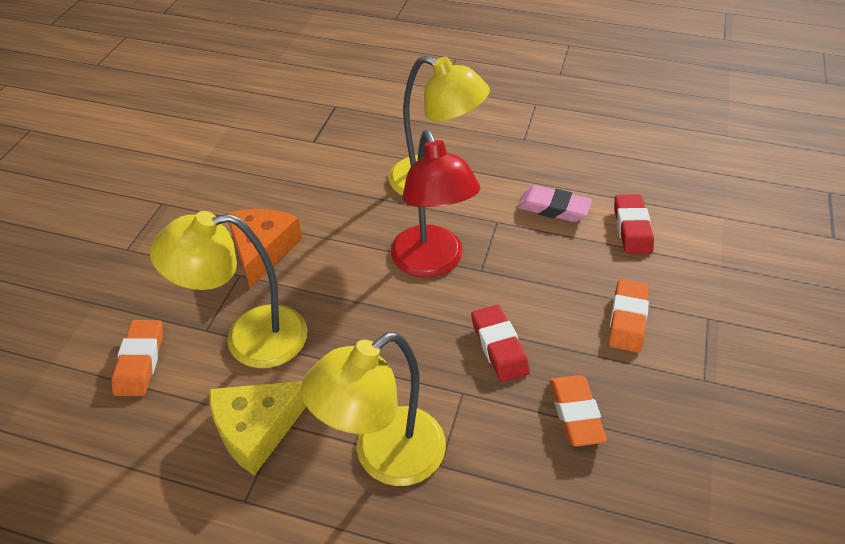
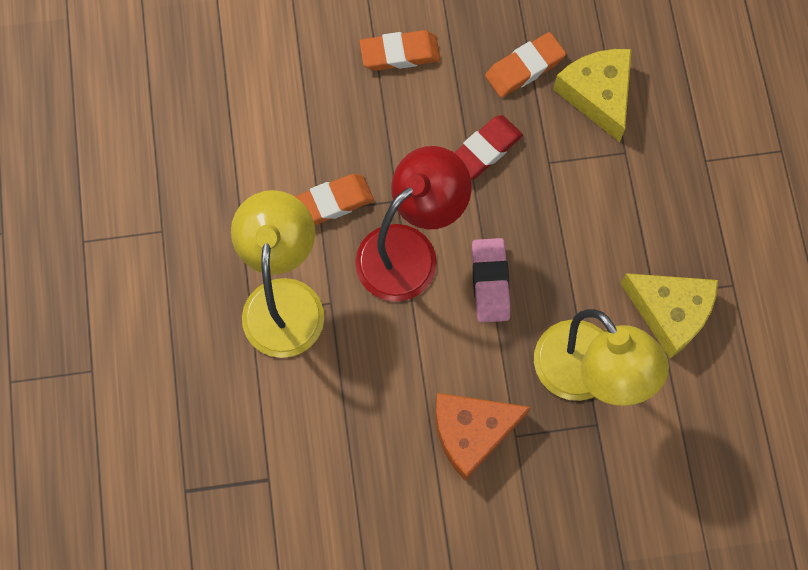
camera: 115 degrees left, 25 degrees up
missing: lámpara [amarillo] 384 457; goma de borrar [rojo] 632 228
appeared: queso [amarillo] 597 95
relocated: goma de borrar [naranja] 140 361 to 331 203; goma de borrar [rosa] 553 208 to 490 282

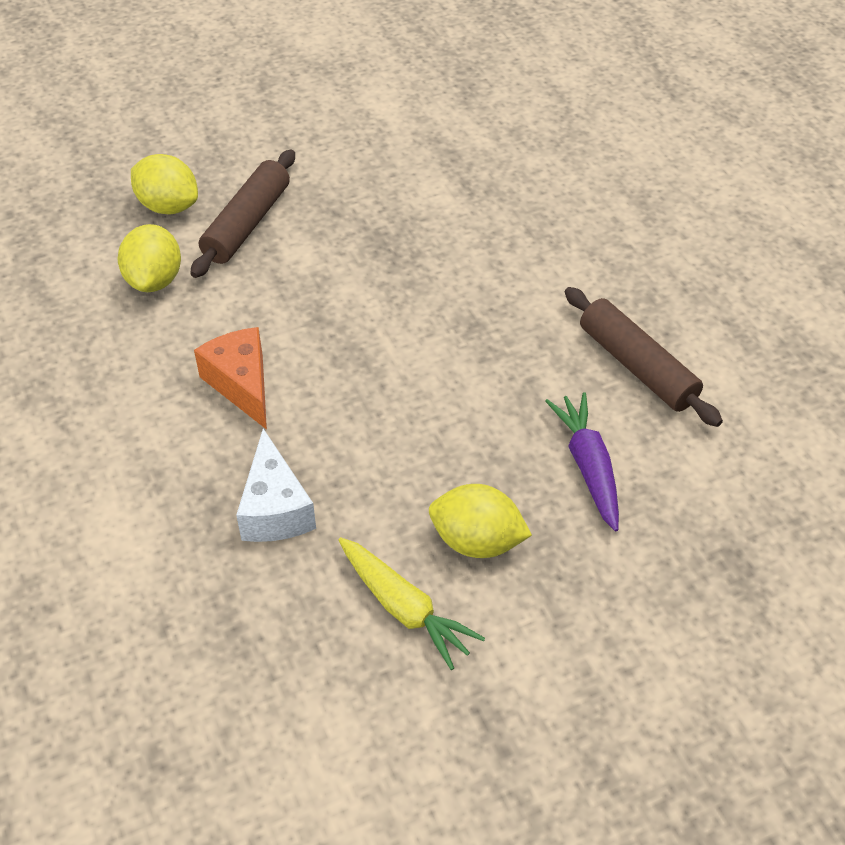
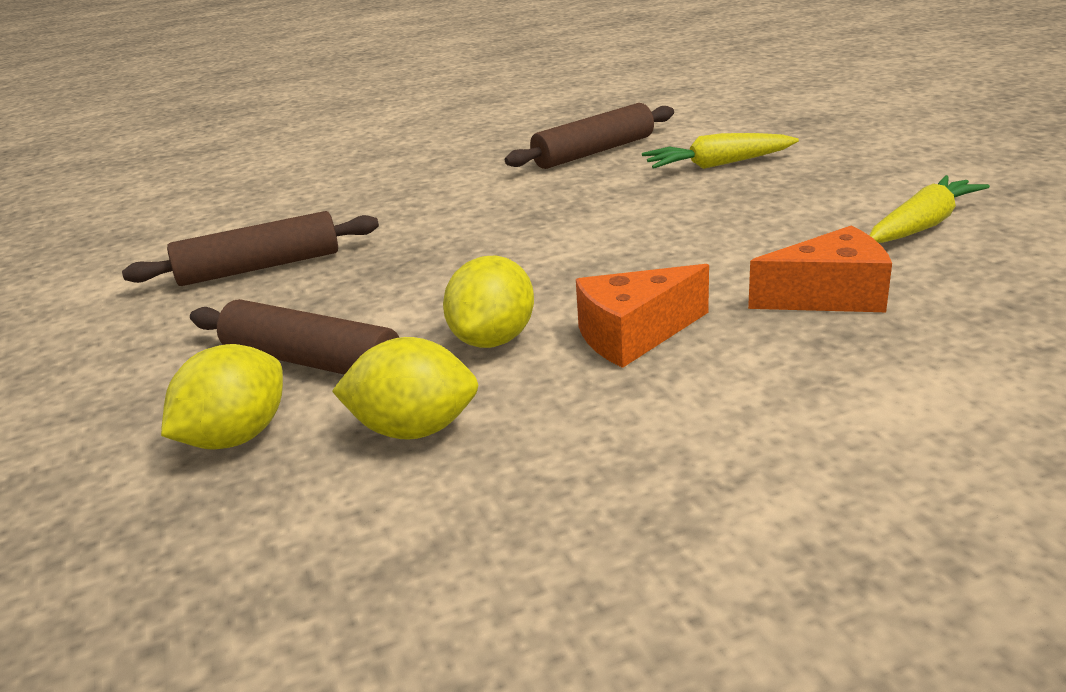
camera: 85 degrees left, 20 degrees down
appeared: rodillo [marrón] 259 267
relocated: limón [amarillo] 477 541 to 493 339
colour: zanahoria [morado] 588 467 to zanahoria [amarillo] 718 164; queso [blanco] 275 509 to queso [naranja] 829 296

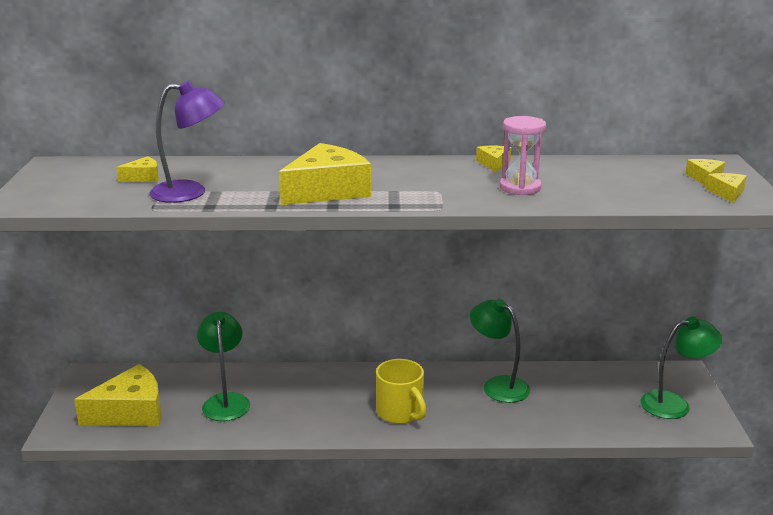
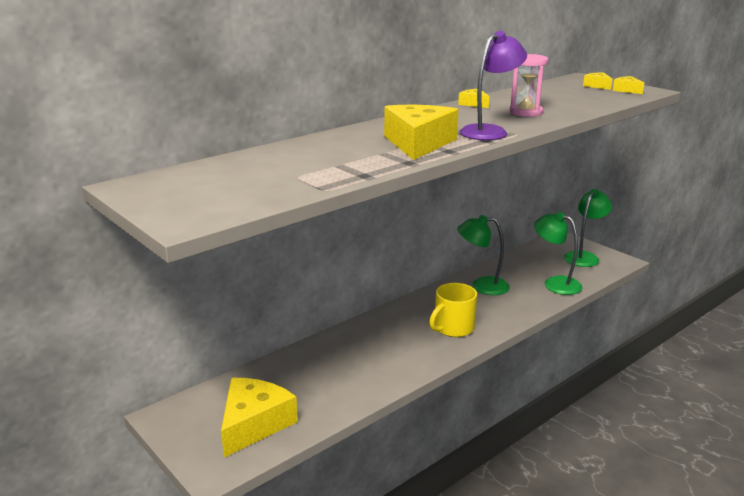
camera: 40 degrees left, 0 degrees up
missing: queso [amarillo] 143 177
relocated: lámpara [morado] 190 192 to 490 131; lámpara [verde] 225 401 to 555 283
spun: taza [amarillo] 400 412 = 453 328 120 degrees clockwise

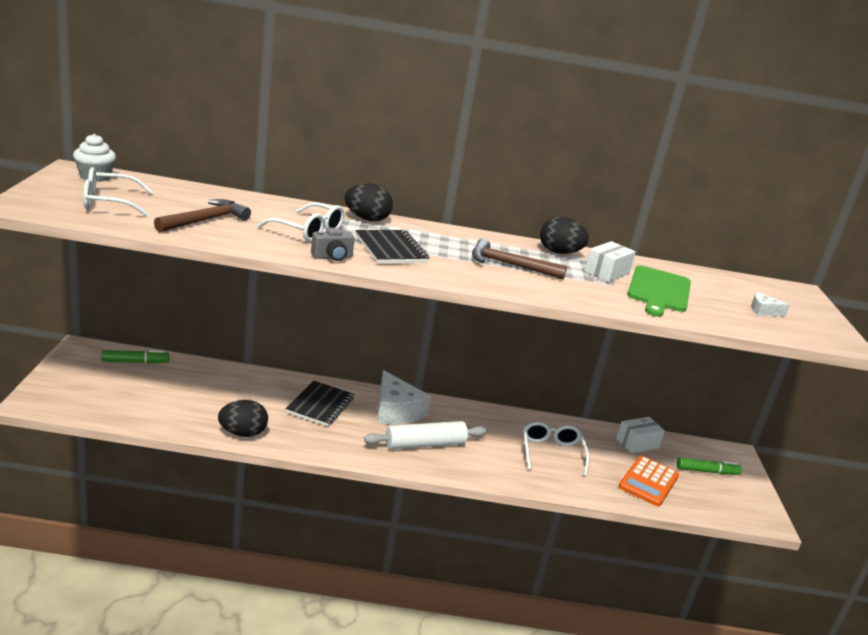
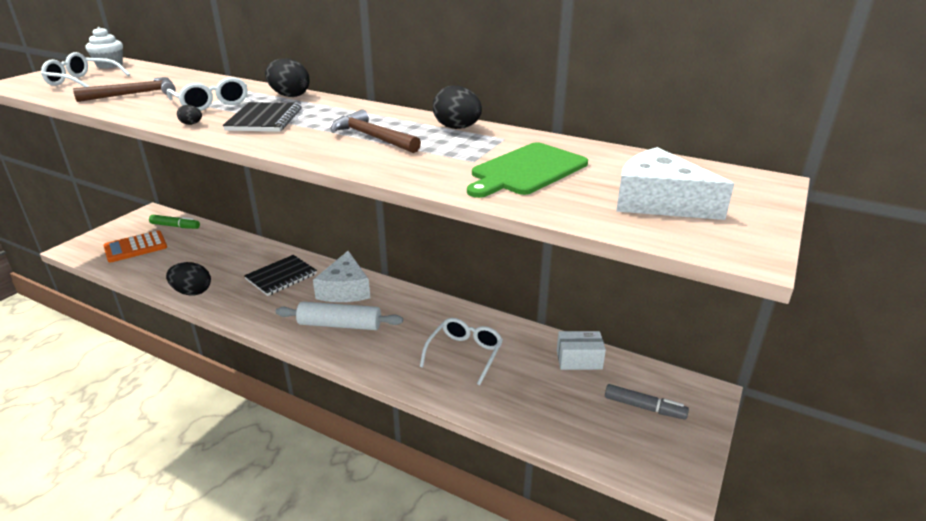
camera: 30 degrees right, 5 degrees up
missing: caja [blanco] 606 272
relocated: calculadora [naranja] 648 481 to 135 247
exchanged: cámara [gris] 332 257 to huevo [negro] 191 124
colour: rotulador [verde] 707 471 to rotulador [gris] 644 407
size: queso [blanco] 763 311 = 658 202 x2.13

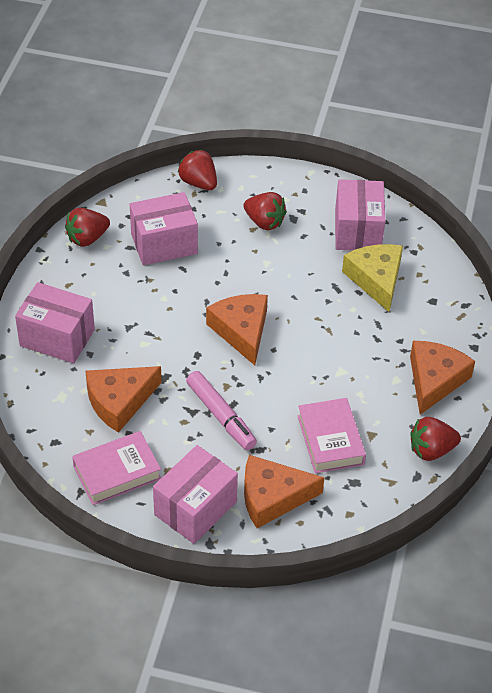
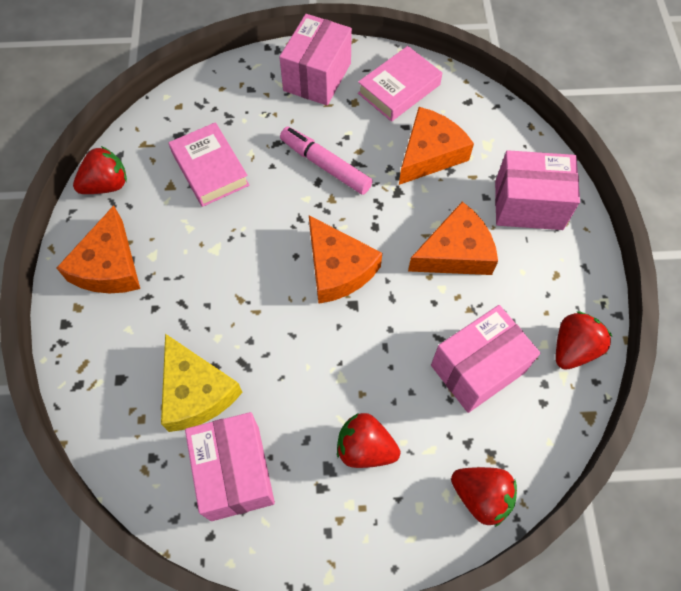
camera: 165 degrees right, 15 degrees up
relocated: queso [naranja] 272 497 to 455 252

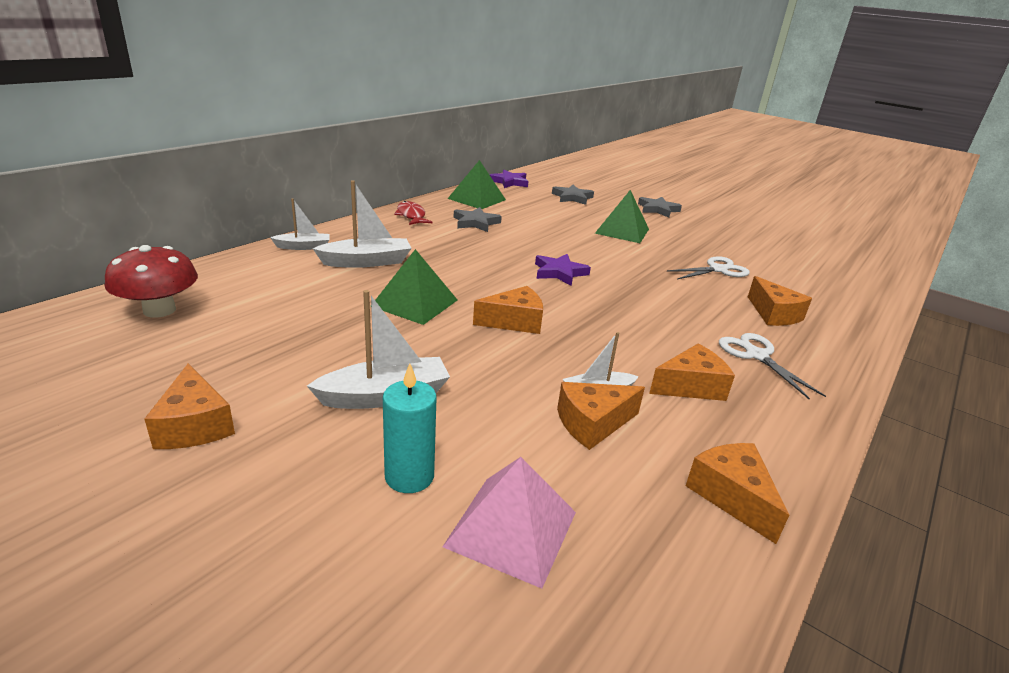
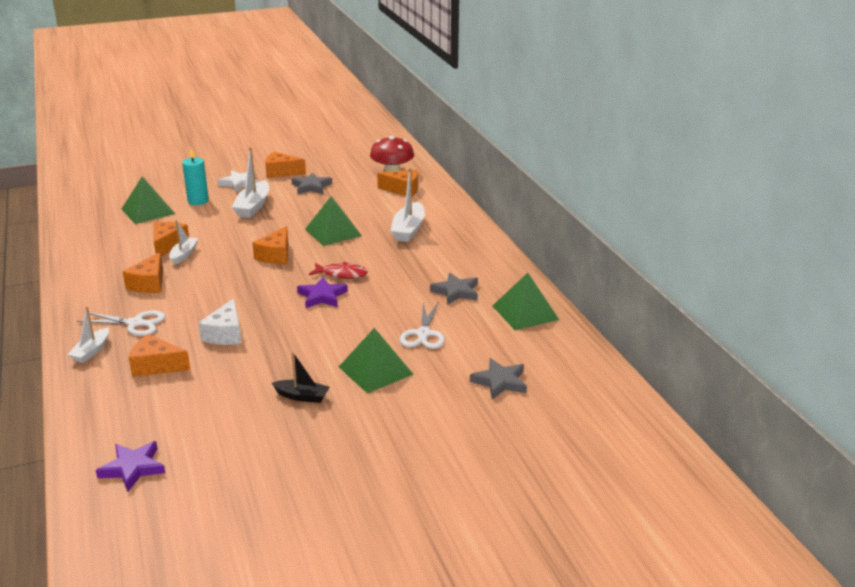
camera: 125 degrees right, 0 degrees up
appeared: queso [blanco] 225 334; estrella [blanco] 239 183; barco [negro] 302 396
relocated: barco [blanco] 303 247 to 91 351; estrella [morado] 509 182 to 133 468; estrella [gris] 658 209 to 311 187; pez [rojo] 411 216 to 342 274; queso [naranja] 731 496 to 403 190; tijeras [blanco] 718 270 to 423 334
colour: pirámide [rosa] 512 528 to pirámide [verde] 148 211

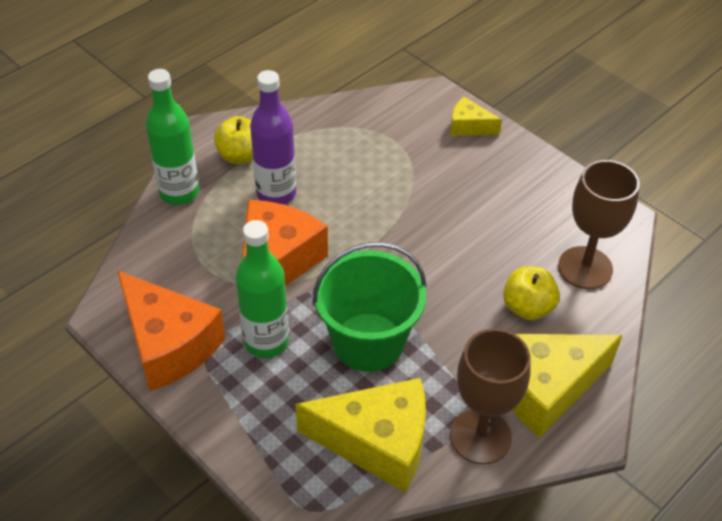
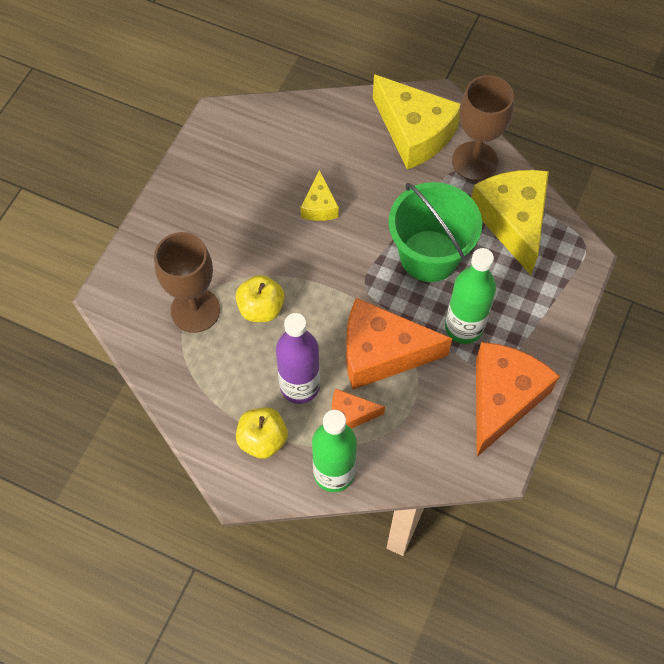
camera: 110 degrees left, 15 degrees up
appeared: queso [naranja] 350 415
relocated: copa [marrón] 585 268 to 195 310; manzana [amarillo] 527 307 to 261 308; queso [amarillo] 469 126 to 319 206

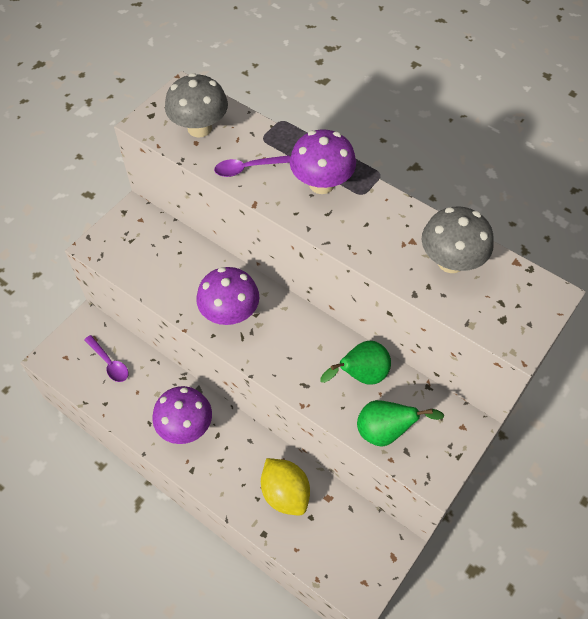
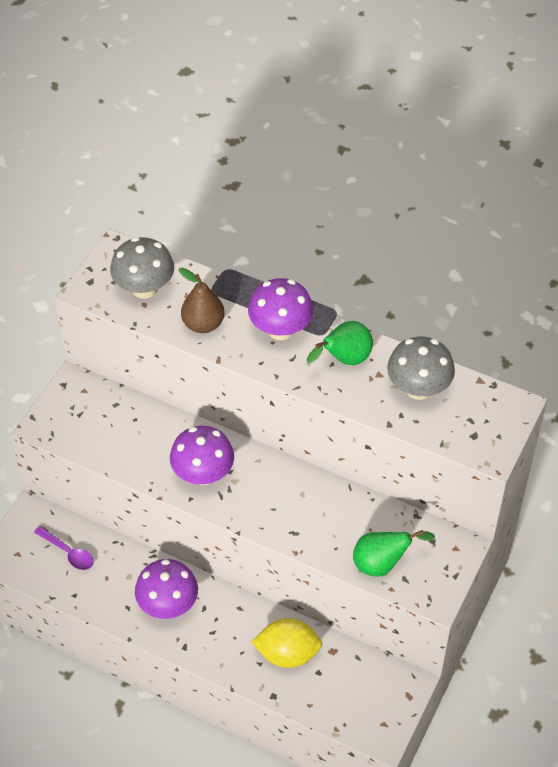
camera: 10 degrees left, 5 degrees down
relocated: pera [verde] 361 375 to 344 360
exchanged: cuchara [morado] 247 168 to pera [marrón] 203 324
spun: limón [amarillo] 285 493 = 287 653 45 degrees counterclockwise

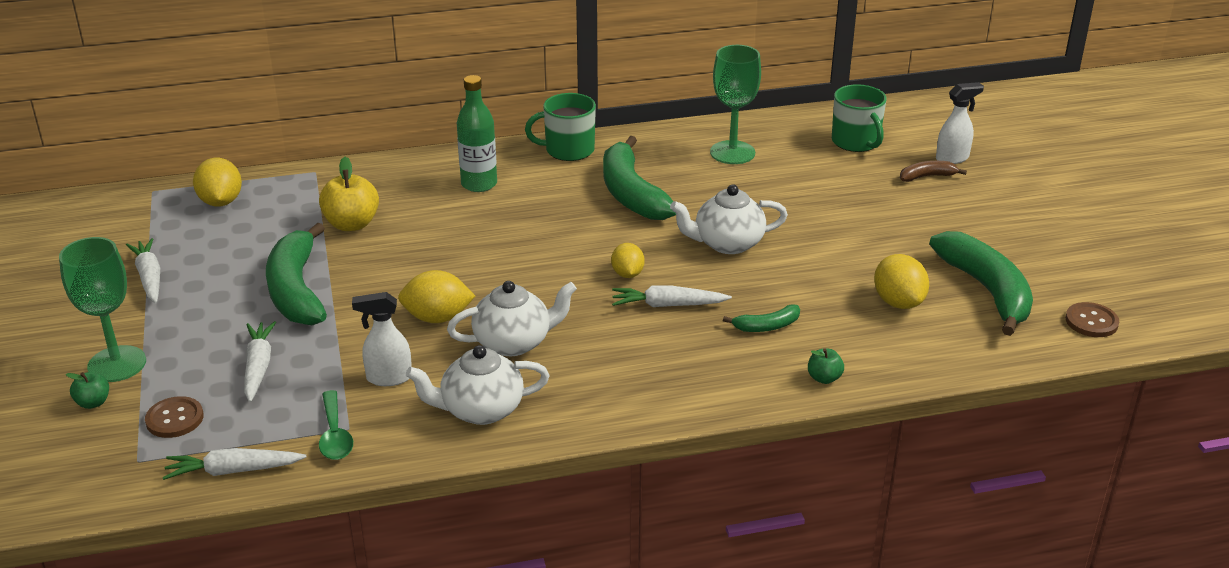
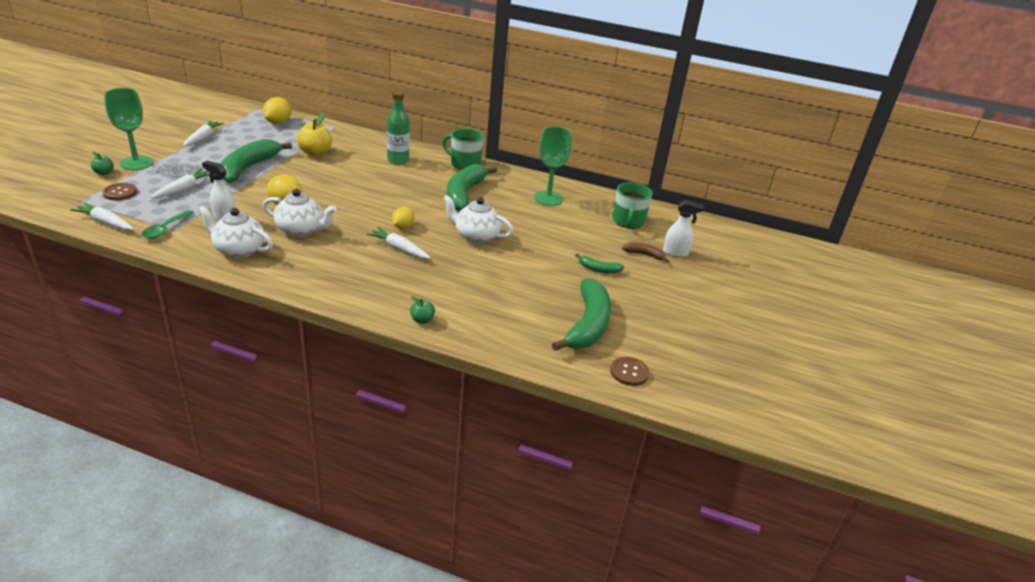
camera: 30 degrees right, 0 degrees up
missing: limón [amarillo] 898 302
relocated: plátano [verde] 767 326 to 598 269

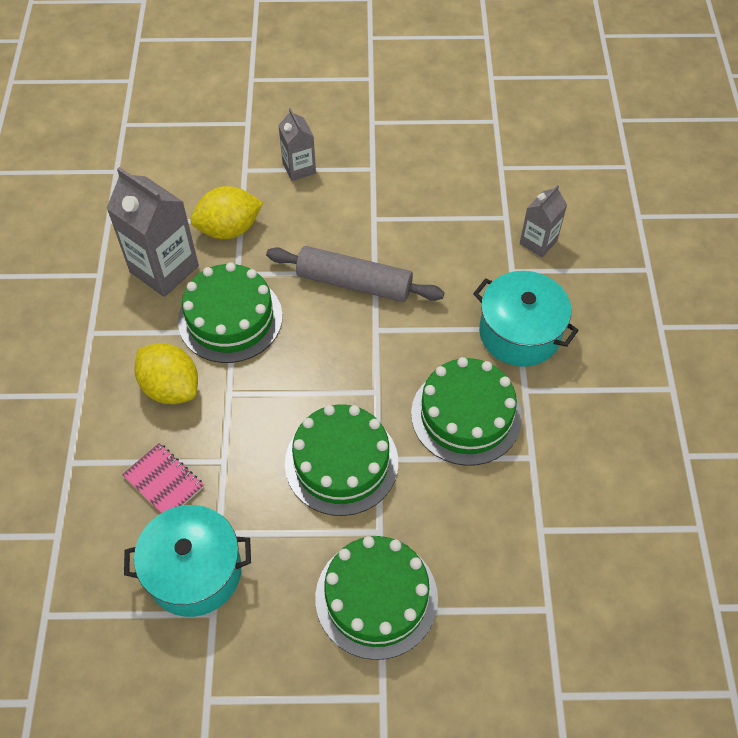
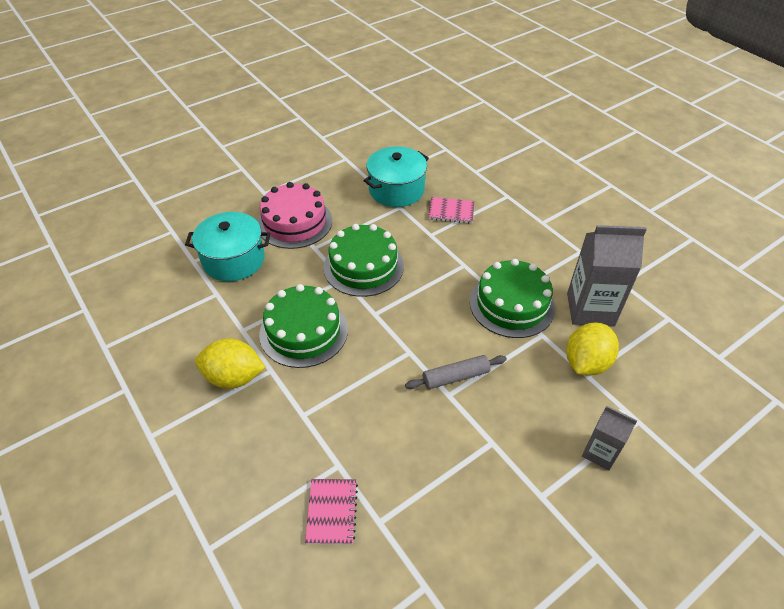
camera: 145 degrees right, 10 degrees down
relocated: olla [turquesa] 520 333 to 233 260; limón [amarillo] 171 387 to 234 377
exchanged: cartón de leche [gris] 538 242 to cuaderno [rosa] 332 512
colour: tarta [verde] 376 597 to tarta [rosa] 294 222
size: rodillo [gris] 354 282 = 455 377 x0.64

